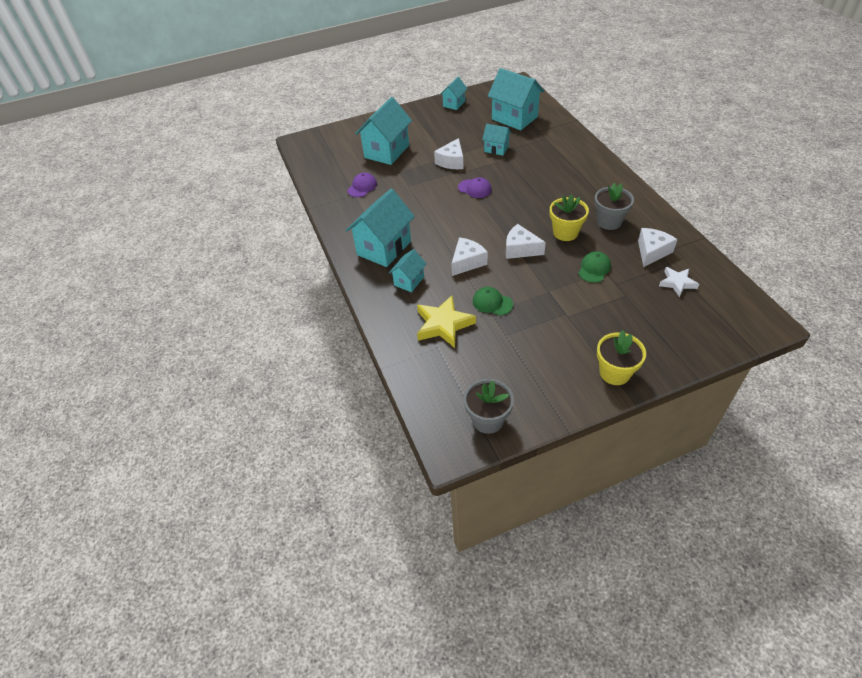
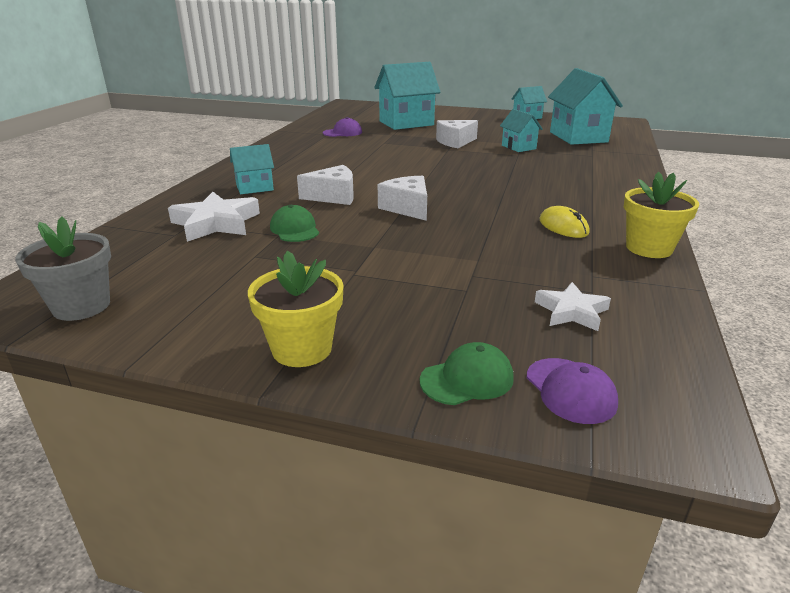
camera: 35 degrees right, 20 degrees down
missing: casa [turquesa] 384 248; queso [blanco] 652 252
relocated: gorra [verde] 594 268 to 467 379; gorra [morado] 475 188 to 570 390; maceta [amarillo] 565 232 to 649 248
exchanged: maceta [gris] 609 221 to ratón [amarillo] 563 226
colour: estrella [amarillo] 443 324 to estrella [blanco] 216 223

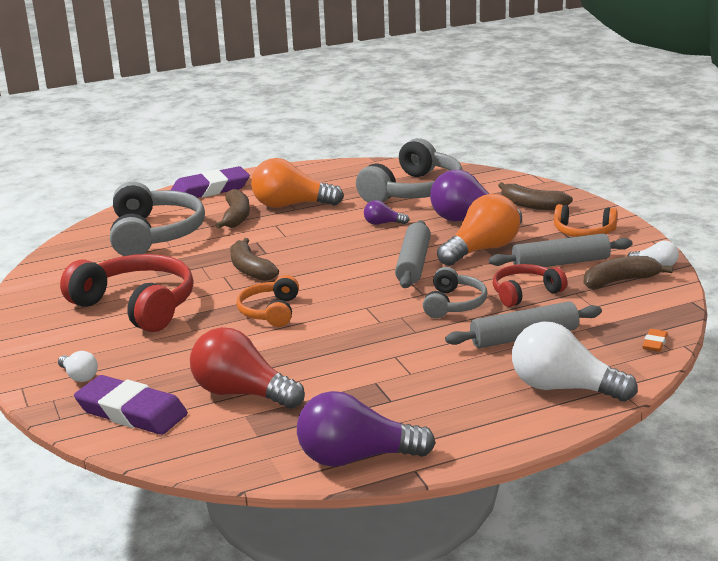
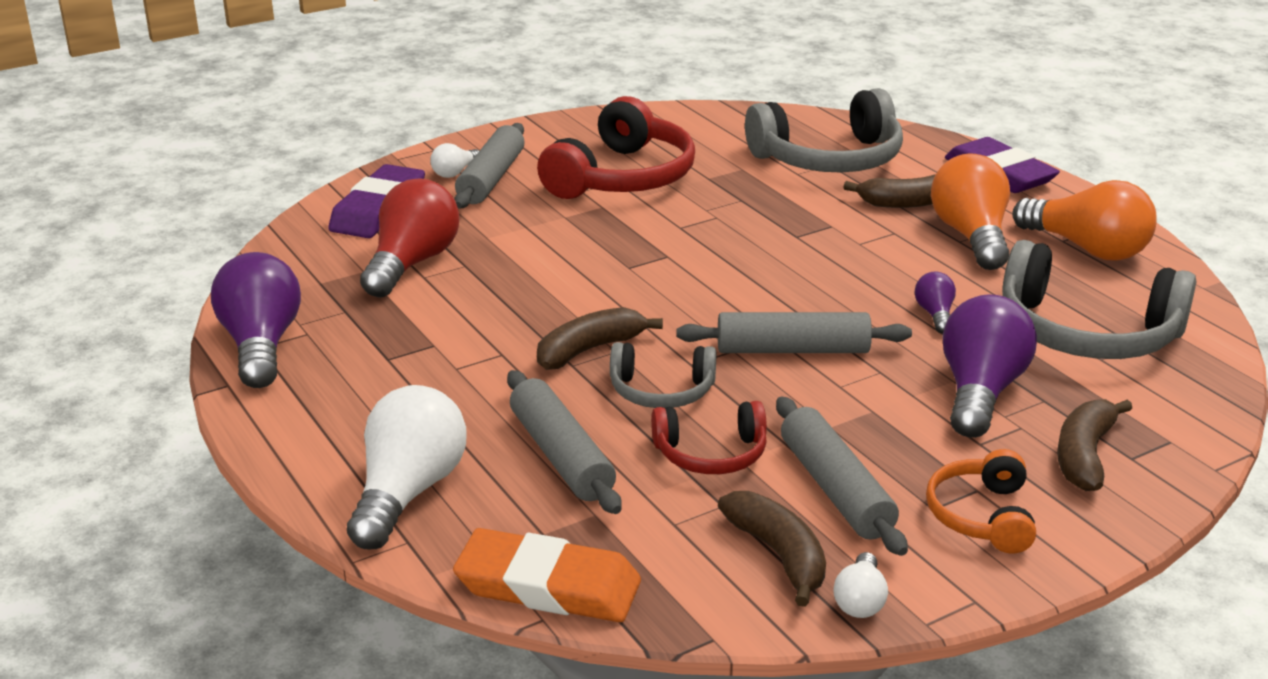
camera: 80 degrees right, 5 degrees up
missing: auriculares [naranja] 270 311
appeared: rodillo [gris] 491 178
relocated: plátano [marrón] 250 269 to 589 349; bombilla [naranja] 482 250 to 1087 249
spun: auriculares [rojo] 525 293 = 711 454 120 degrees clockwise
size: goma de borrar [naranja] 655 343 = 548 586 x2.42

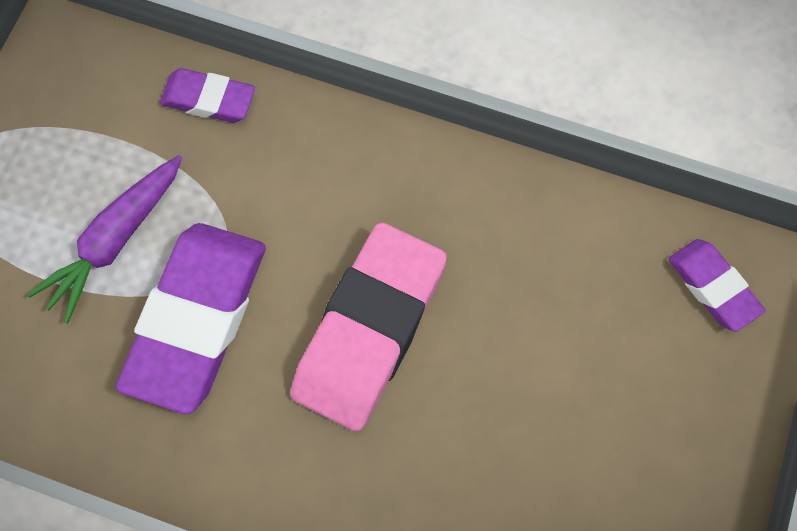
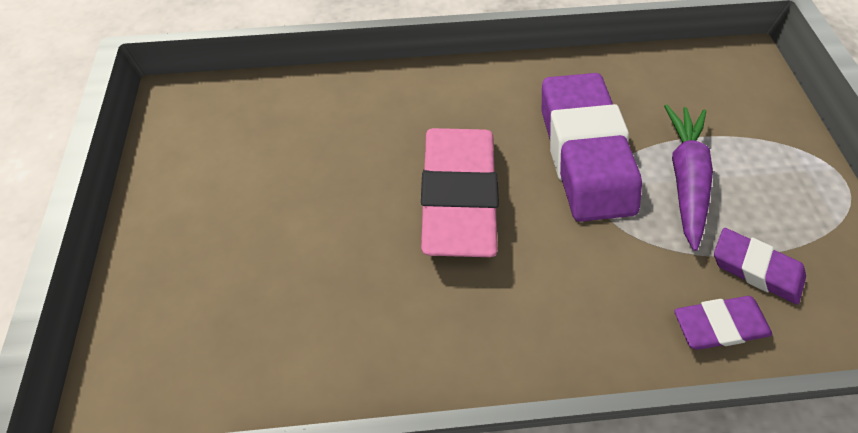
camera: 155 degrees right, 10 degrees down
relocated: goma de borrar [morado] 712 287 to 754 268

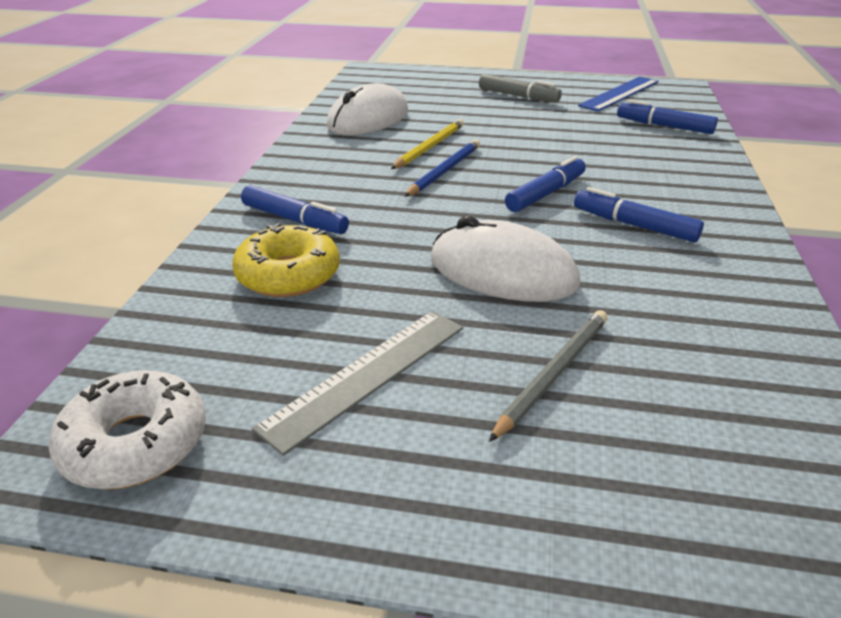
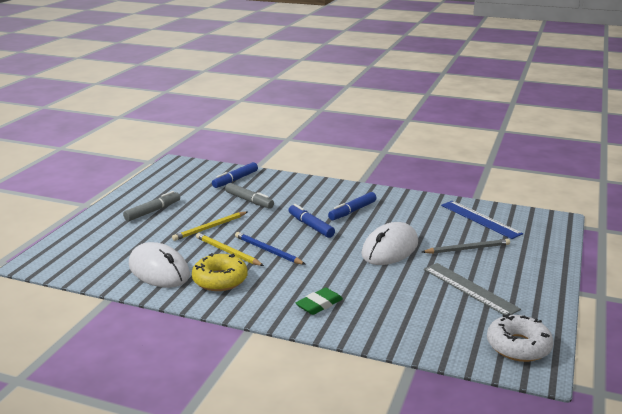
camera: 80 degrees left, 10 degrees down
appeared: lápiz [amarillo] 210 228; rotulador [gris] 249 201
relocated: rosquilla [amarillo] 288 274 to 220 280; regla [azul] 620 93 to 480 219
exchanged: rotulador [azul] 294 220 to goma de borrar [verde] 319 304
spun: lápiz [gris] 553 374 = 467 249 120 degrees clockwise

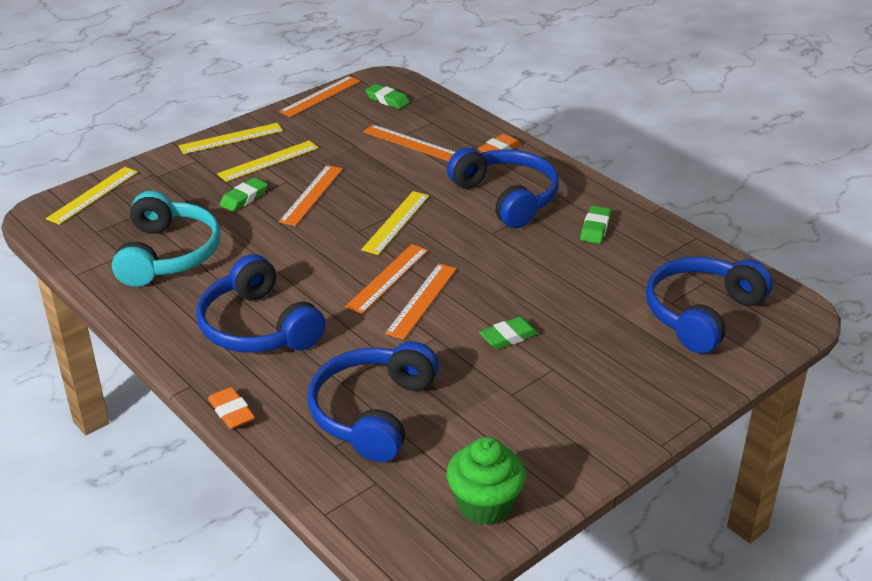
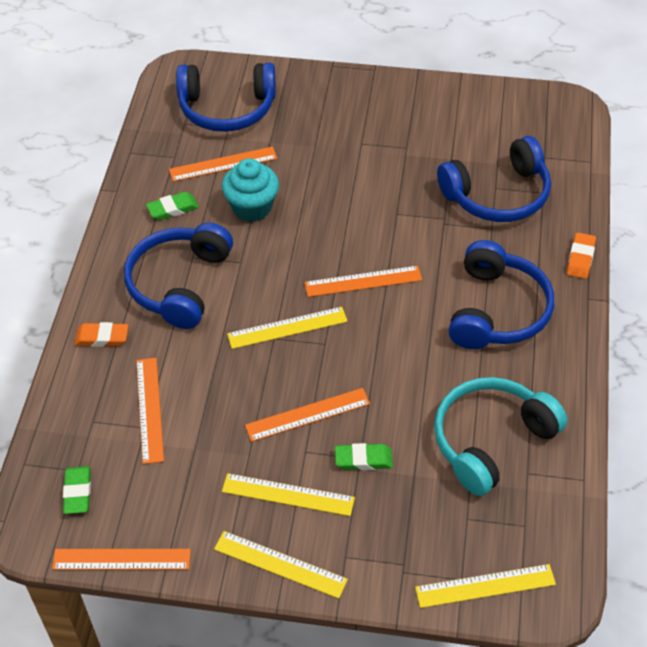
camera: 130 degrees left, 15 degrees up
missing: magdalena [verde] 484 505; goma de borrar [verde] 508 337
appeared: magdalena [turquesa] 252 207
relocated: regla [naranja] 421 300 to 223 164

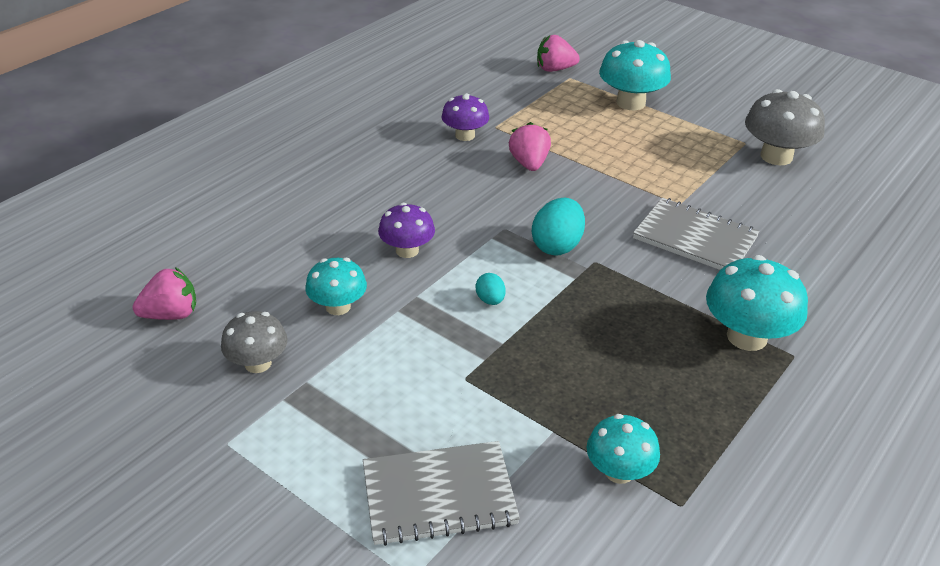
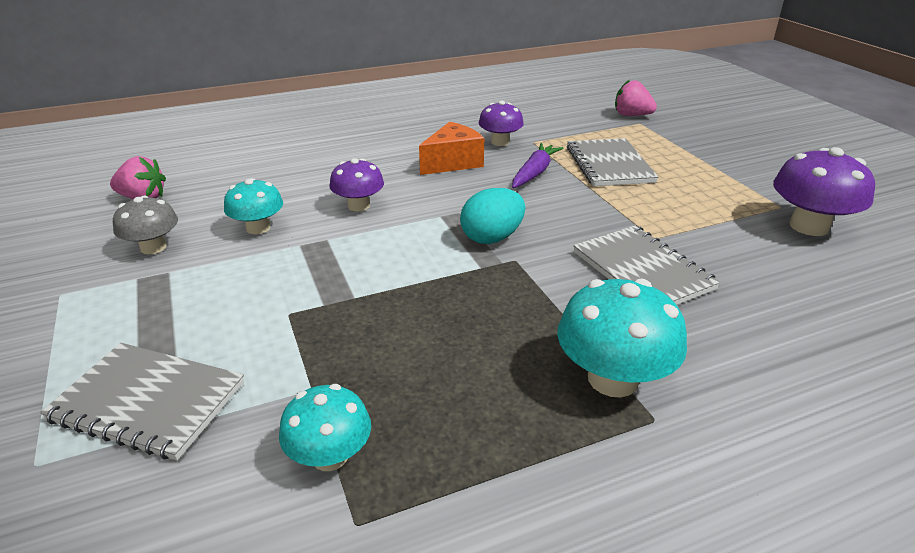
camera: 30 degrees right, 5 degrees down
missing: huevo [turquesa] 490 300; seta [turquesa] 630 103
appeared: queso [naranja] 453 162; cuaderno [gris] 609 165
exchanged: fresa [rosa] 529 164 to zanahoria [morado] 534 173
colour: seta [gris] 776 156 to seta [morado] 809 226

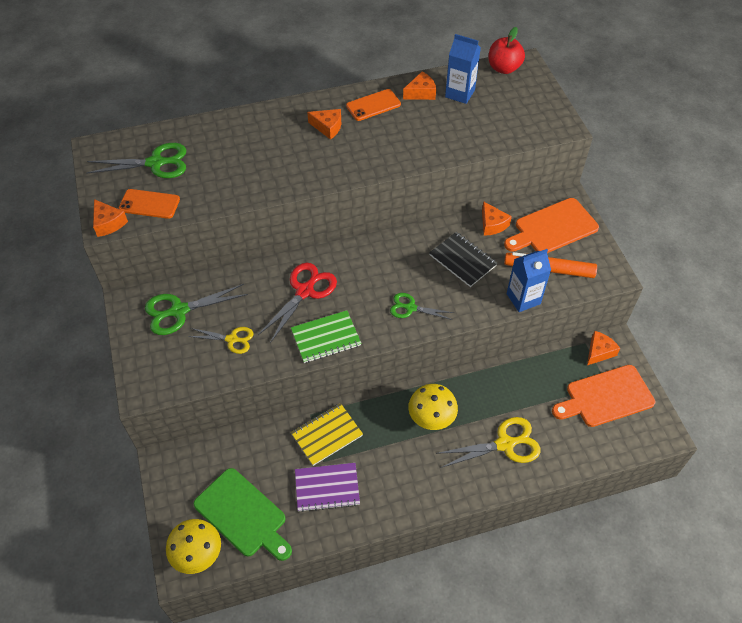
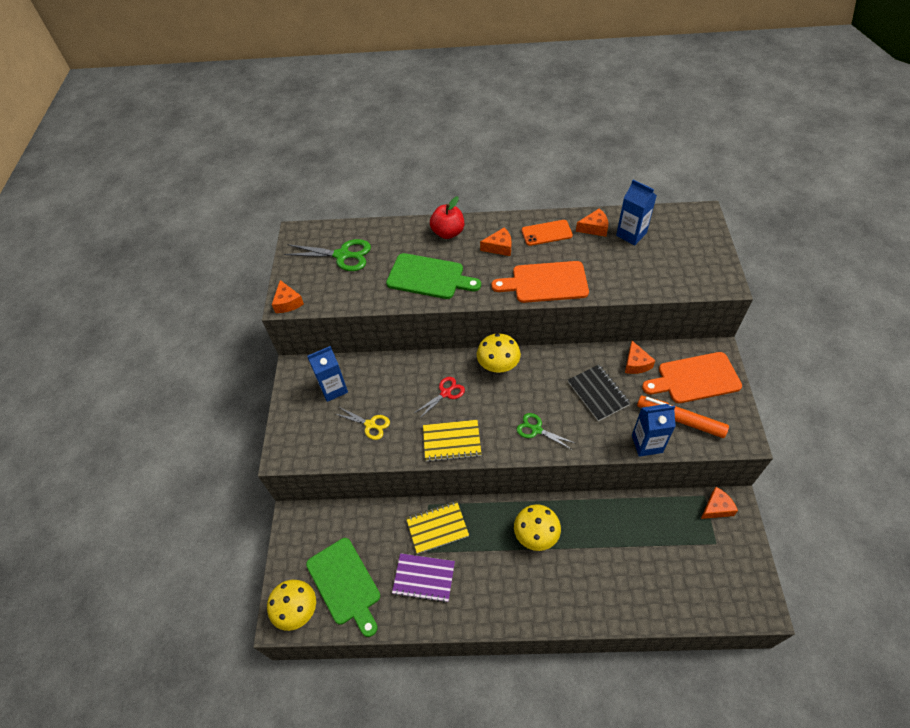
camera: 20 degrees right, 0 degrees up
missing: móvil [naranja] 149 204; tijeras [amarillo] 505 444
appeared: tabla de cortar [verde] 429 277; seta [amarillo] 498 366
relocated: manzana [rojo] 504 68 to 448 232; tabla de cortar [naranja] 606 397 to 545 282
exchanged: tijeras [verde] 178 311 to cartón de leche [azul] 333 389
colour: cuaderno [verde] 326 338 to cuaderno [amarillo] 451 441
spun: queso [naranja] 328 127 = 499 247 45 degrees counterclockwise
size: tijeras [rojo] 305 291 = 446 393 x0.62

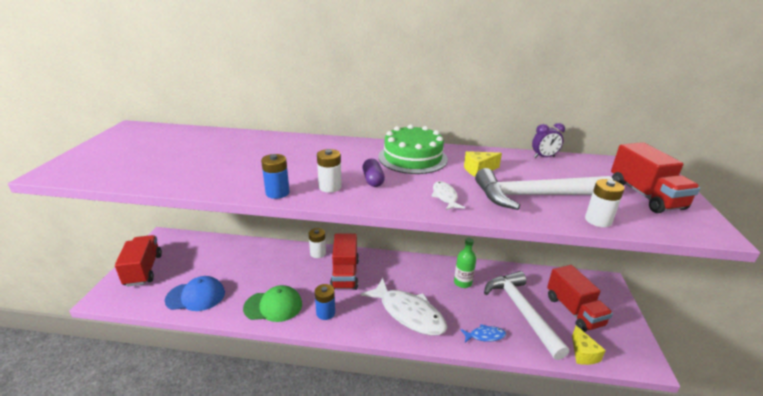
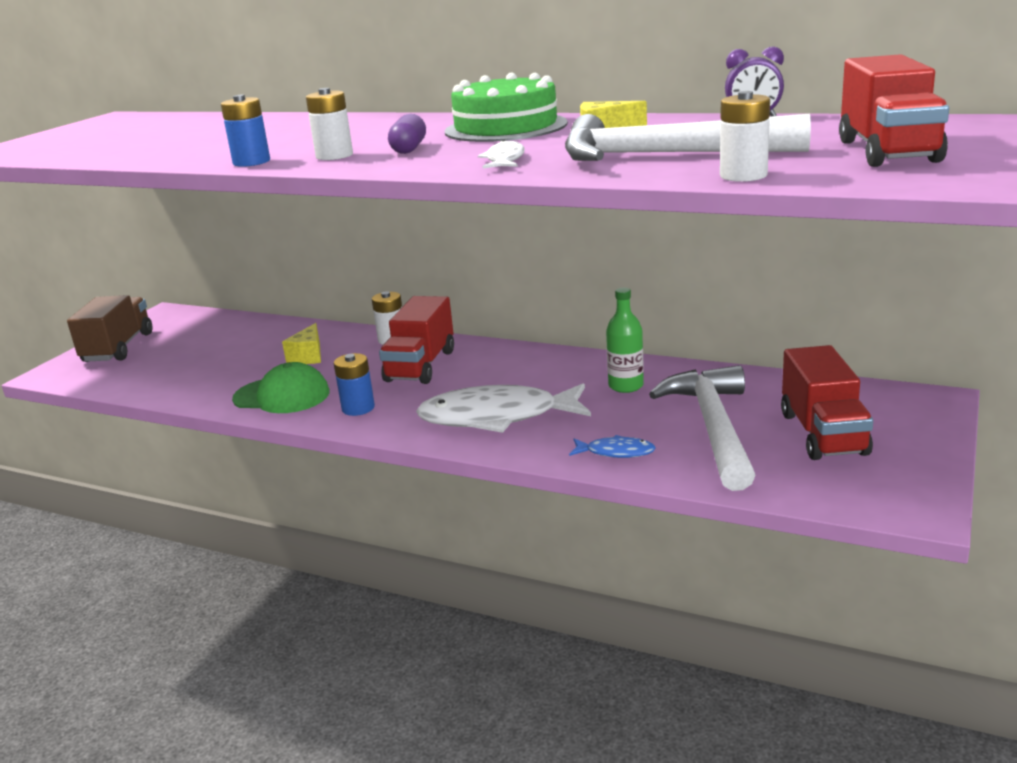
camera: 20 degrees right, 5 degrees down
missing: gorra [azul] 196 296
relocated: queso [amarillo] 583 354 to 308 356
colour: camión [rojo] 143 270 to camión [marrón] 118 348
spun: pez [blanco] 408 313 = 497 417 120 degrees clockwise

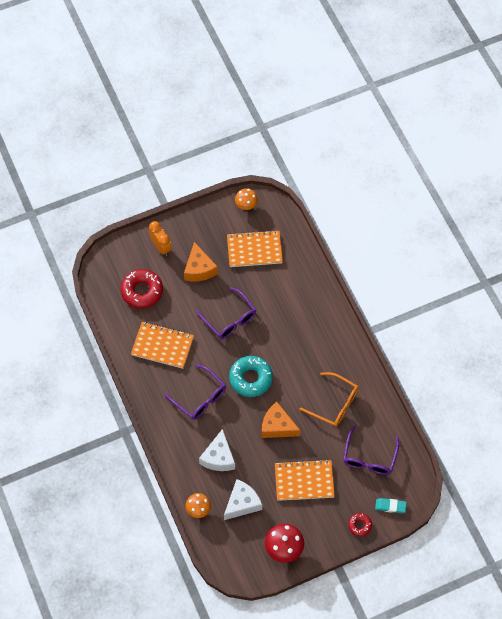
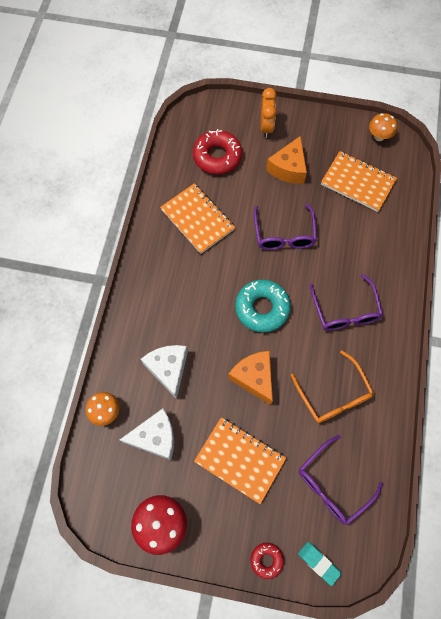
camera: 35 degrees right, 5 degrees up
relocated: gafas [morado] 200 397 to 345 311
spun: queso [blanco] 219 457 = 168 369 120 degrees clockwise

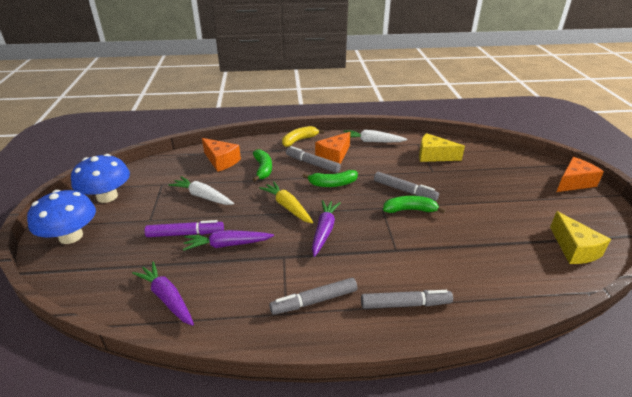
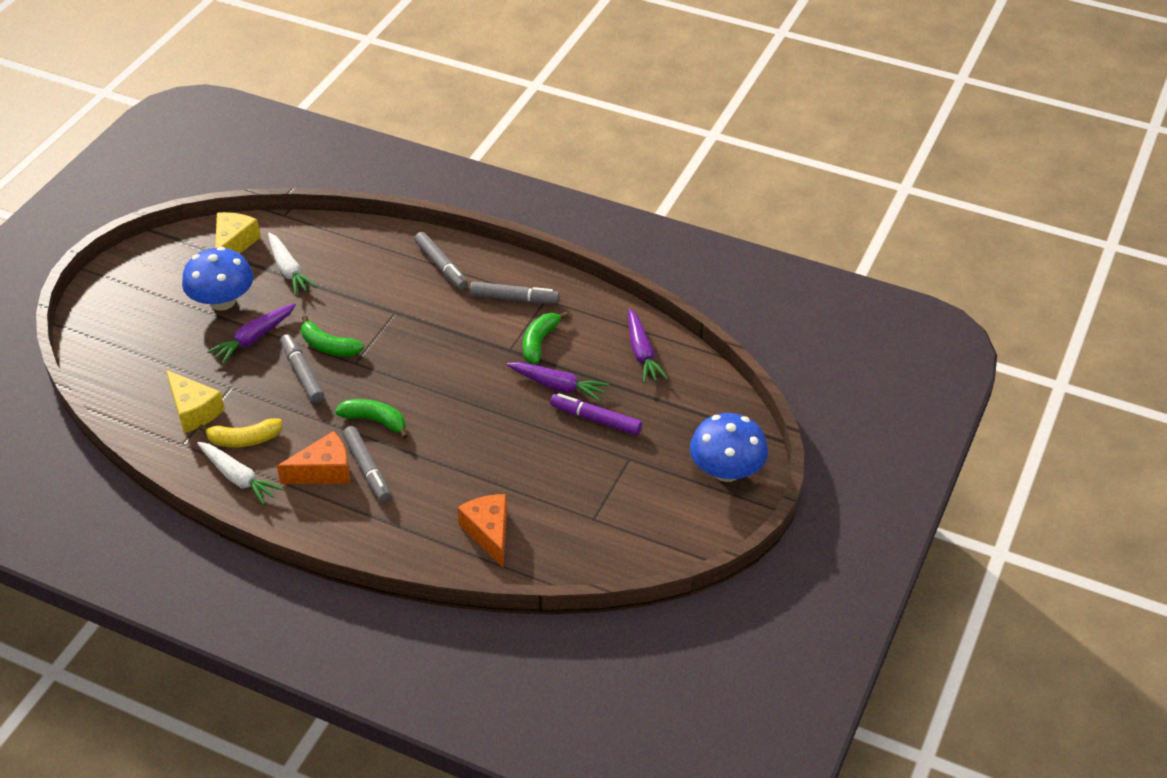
camera: 150 degrees left, 10 degrees up
missing: zanahoria [amarillo] 287 207; queso [naranja] 574 182
relocated: seta [azul] 107 196 to 222 301; plátano [amarillo] 299 140 to 244 440; zanahoria [morado] 324 231 to 254 338; zanahoria [blanco] 202 196 to 289 270; plátano [verde] 263 169 to 539 342
spun: rotulador [gris] 405 304 = 441 266 150 degrees counterclockwise

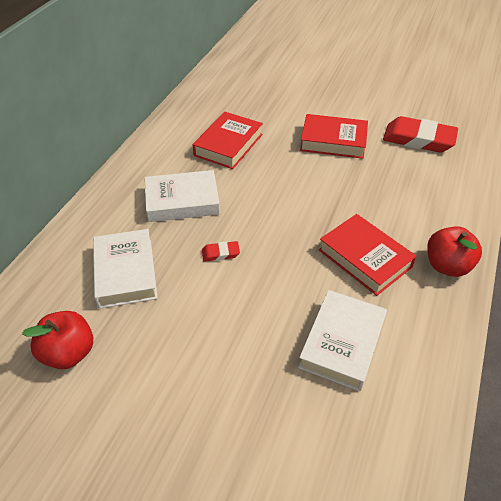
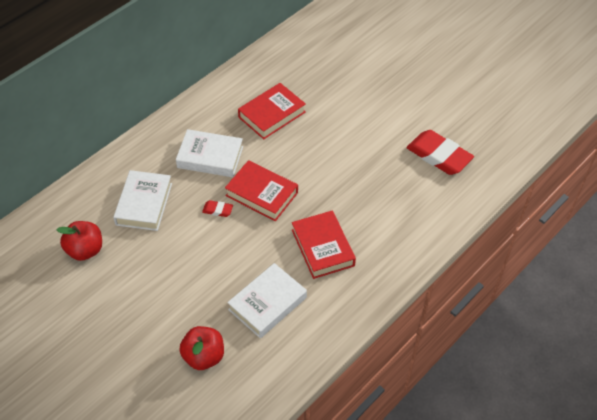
camera: 20 degrees right, 5 degrees up
relocated: manzana [rojo] 447 266 to 203 356; libro [rojo] 333 141 to 261 194

